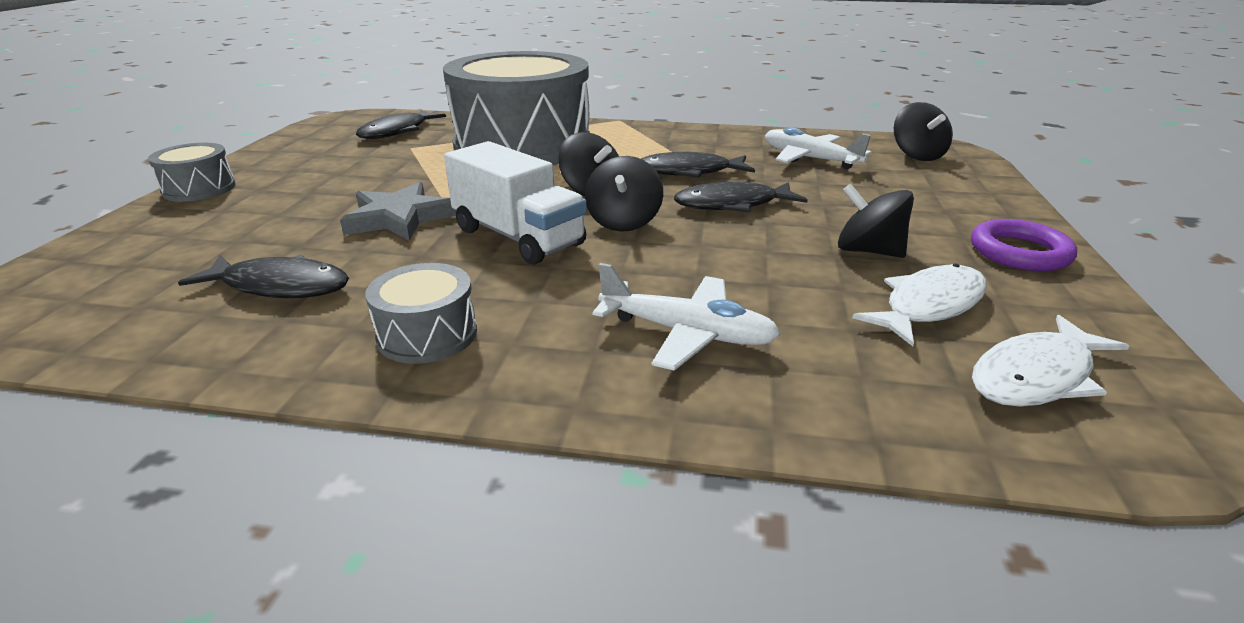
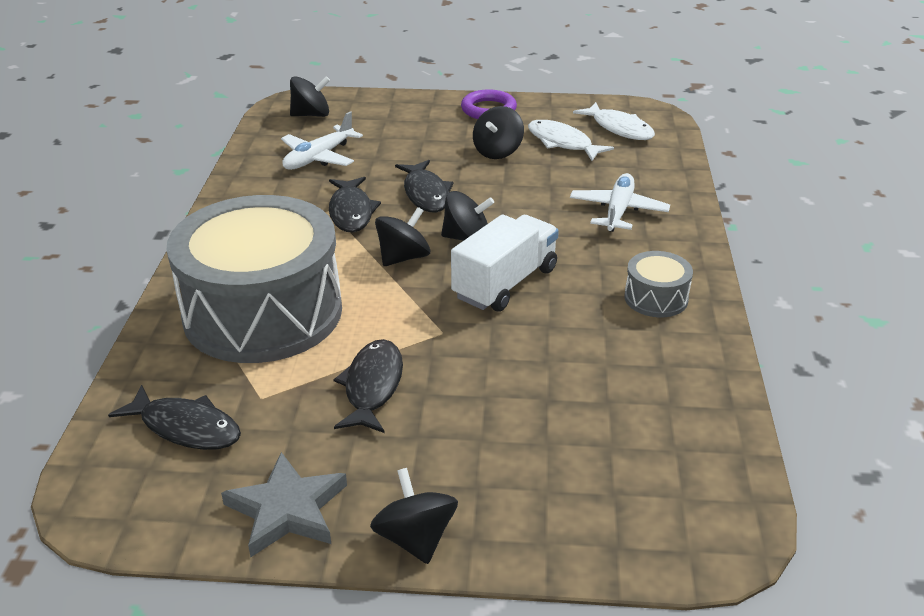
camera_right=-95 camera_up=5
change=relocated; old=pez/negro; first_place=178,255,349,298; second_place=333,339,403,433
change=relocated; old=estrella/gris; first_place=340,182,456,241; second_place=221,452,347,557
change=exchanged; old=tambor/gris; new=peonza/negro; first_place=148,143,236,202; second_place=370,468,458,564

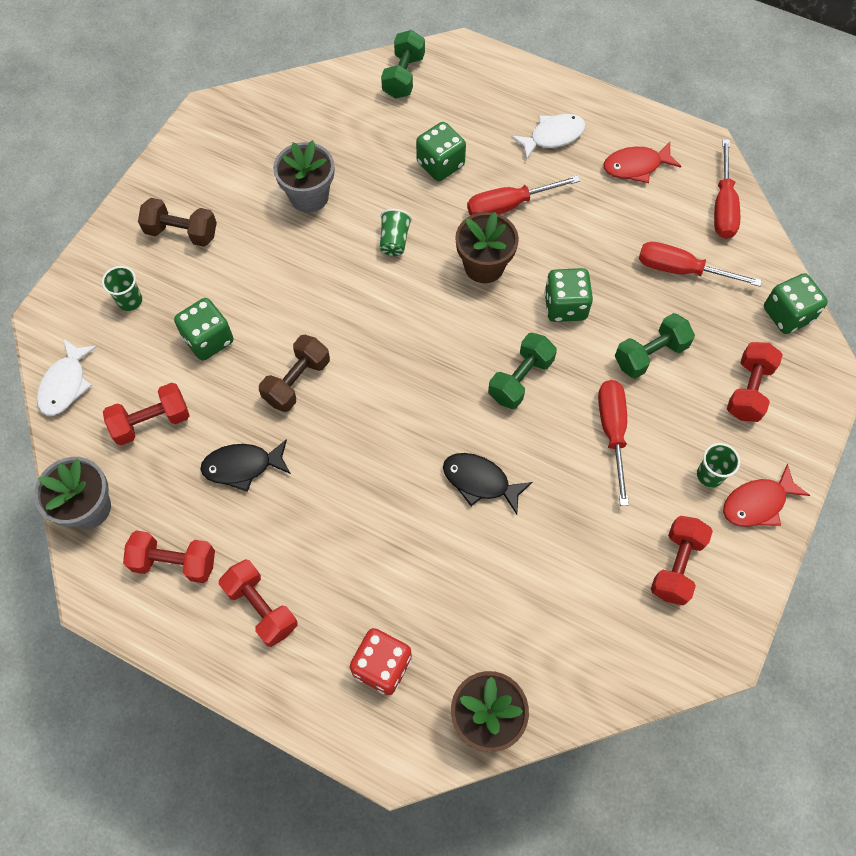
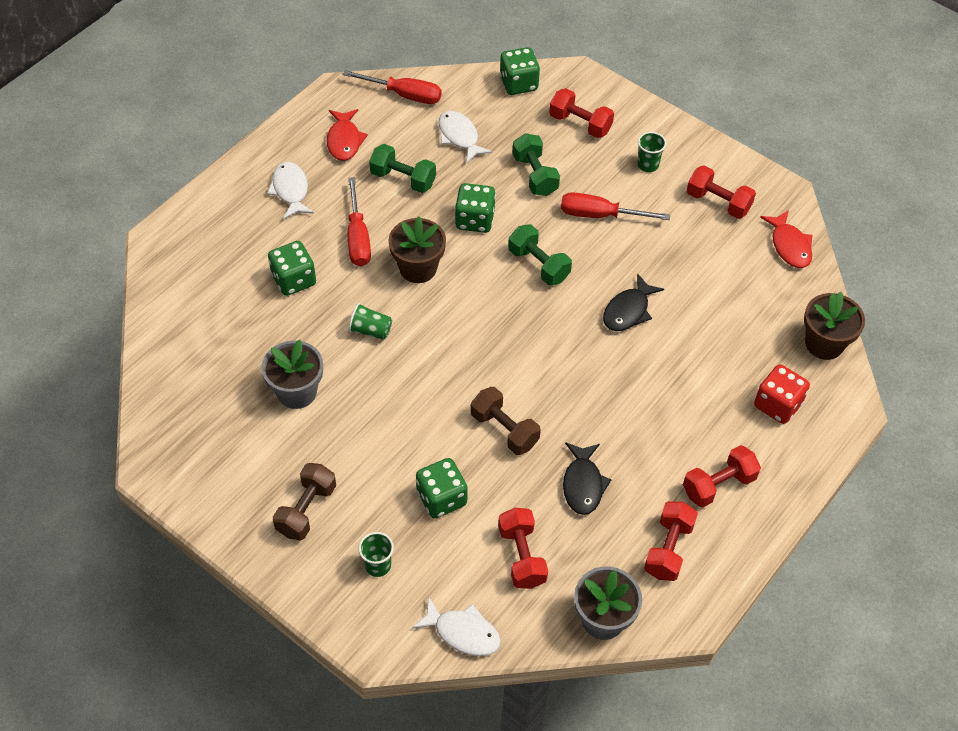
camera_right=-80 camera_up=-10
change=relocated; old=mancuerna/verde; first_place=381,30,425,99; second_place=369,144,436,193
change=relocated; old=pez/rojo; first_place=723,464,810,527; second_place=760,210,812,268
change=exchanged; old=destornillador/rojo; new=pez/blanco; first_place=639,242,762,287; second_place=439,111,492,164

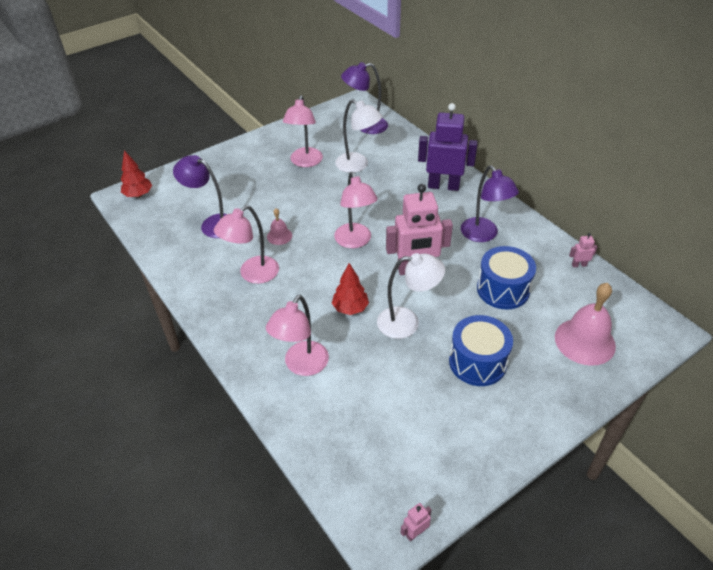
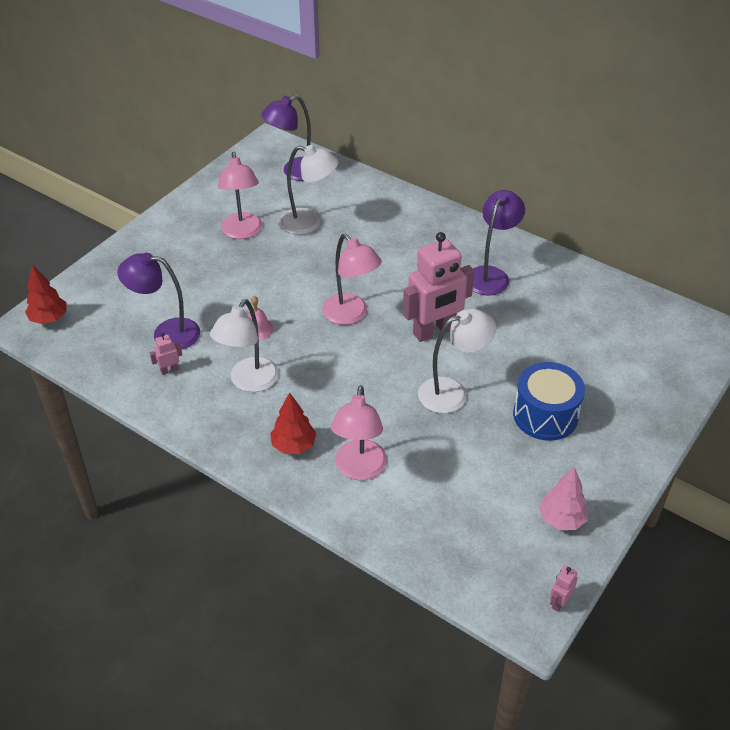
camera_right=-20 camera_up=0
change=missing; old=robot/morado; first_place=418,103,478,191
change=missing; old=tambor/azul; first_place=477,246,536,310
change=missing; old=campana/rosa; first_place=555,283,616,366
change=appeared; new=árbol/rosa; second_place=539,467,588,530
change=relocated; old=árbol/rojo; first_place=332,263,369,315; second_place=270,392,317,454
change=relocated; old=robot/rosa; first_place=569,233,597,267; second_place=150,333,182,375
change=colour; old=lámpara/rosa; new=lámpara/blanco; first_place=214,205,279,284; second_place=210,299,279,392
change=spun; old=lámpara/morado; first_place=461,165,519,242; second_place=473,190,525,296; degrees=-105

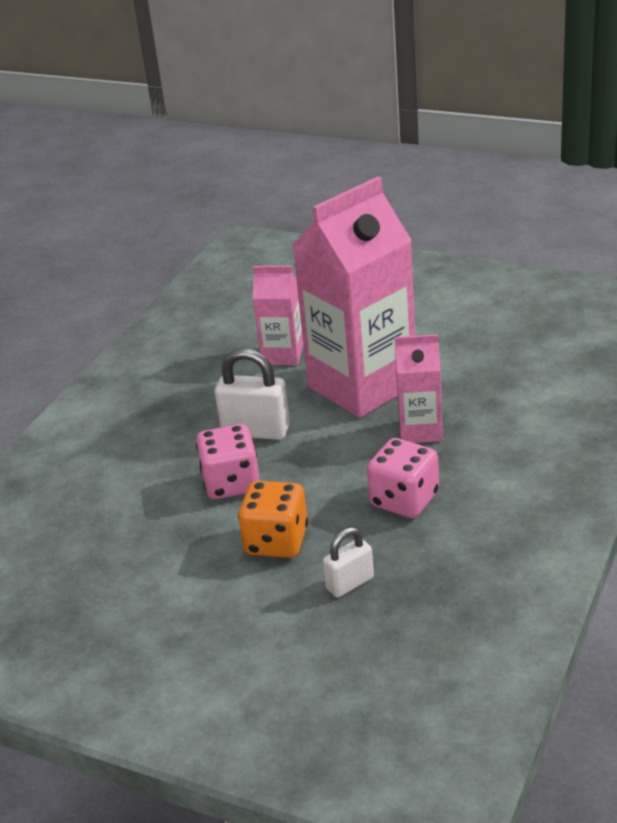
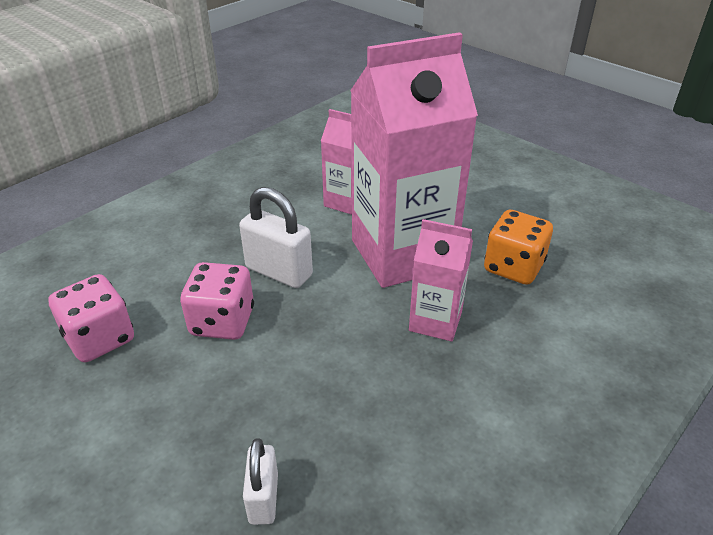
camera_right=15 camera_up=5
change=relocated; old=dado/naranja; first_place=238,481,308,558; second_place=484,210,553,285
change=relocated; old=dado/rosa; first_place=367,438,439,518; second_place=48,274,134,362
change=spun; old=candado/blanco; first_place=323,527,374,598; second_place=243,438,278,525; degrees=-75

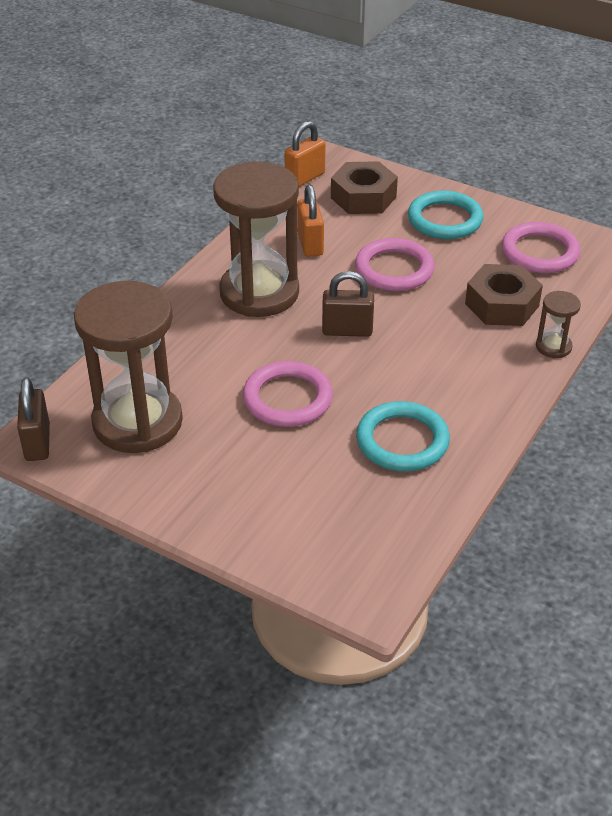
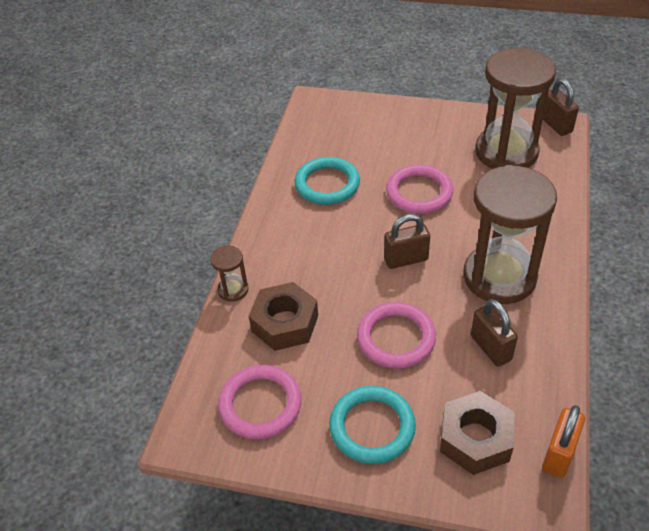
camera_right=165 camera_up=5
change=colour; old=candado/naranja; new=candado/marrón; first_place=297,185,324,257; second_place=471,299,518,367

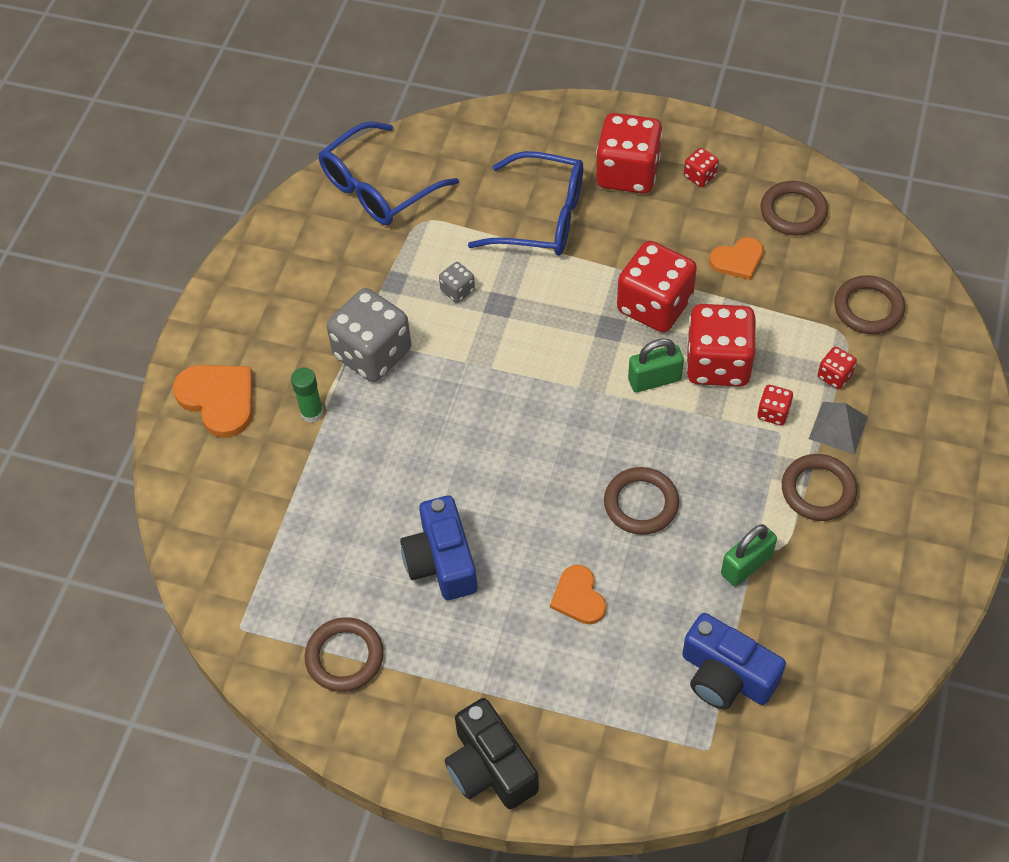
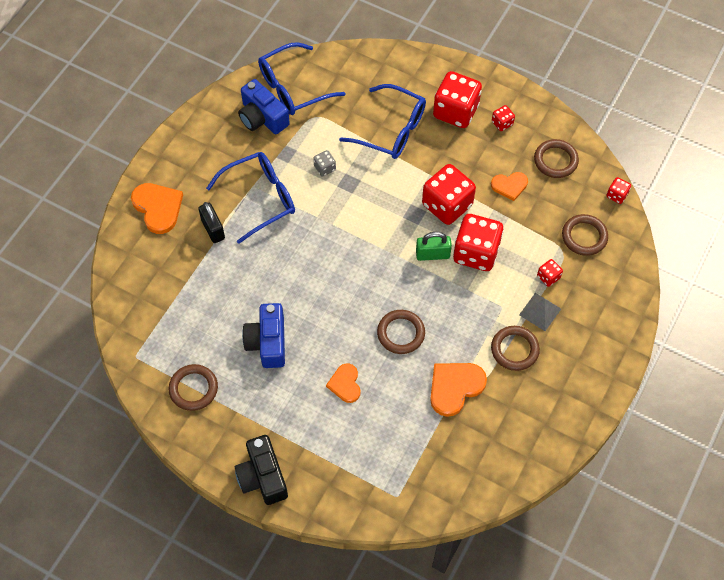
camera_right=10 camera_up=5
change=relocated; old=cámara/azul; first_place=682,613,786,710; second_place=238,79,290,134
change=relocated; old=dado/rojo; first_place=757,385,793,425; second_place=606,177,631,204
change=exchanged; old=barra de pegamento/verde; new=candado/negro; first_place=291,368,324,423; second_place=198,202,225,243
change=exchanged; old=dado/gris; new=gafas/azul; first_place=327,288,411,382; second_place=206,152,295,244
change=exchanged; old=candado/verde; new=corazón/naranja; first_place=721,524,777,587; second_place=430,363,487,417

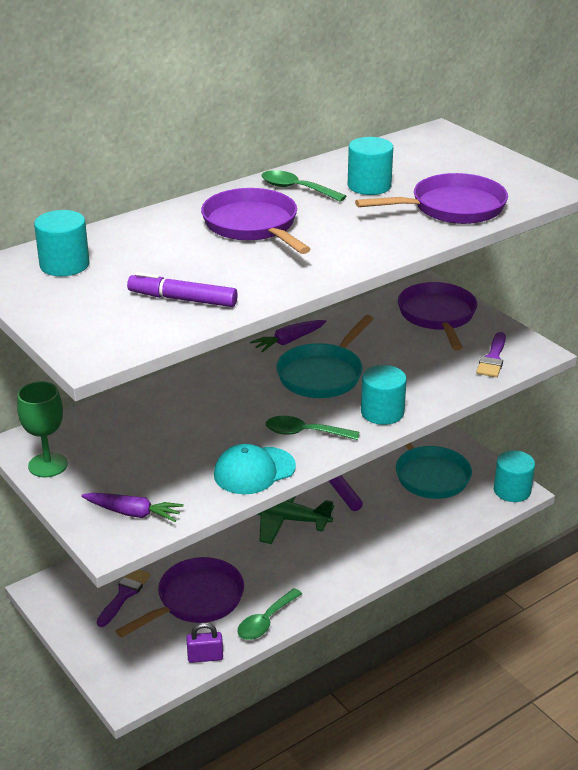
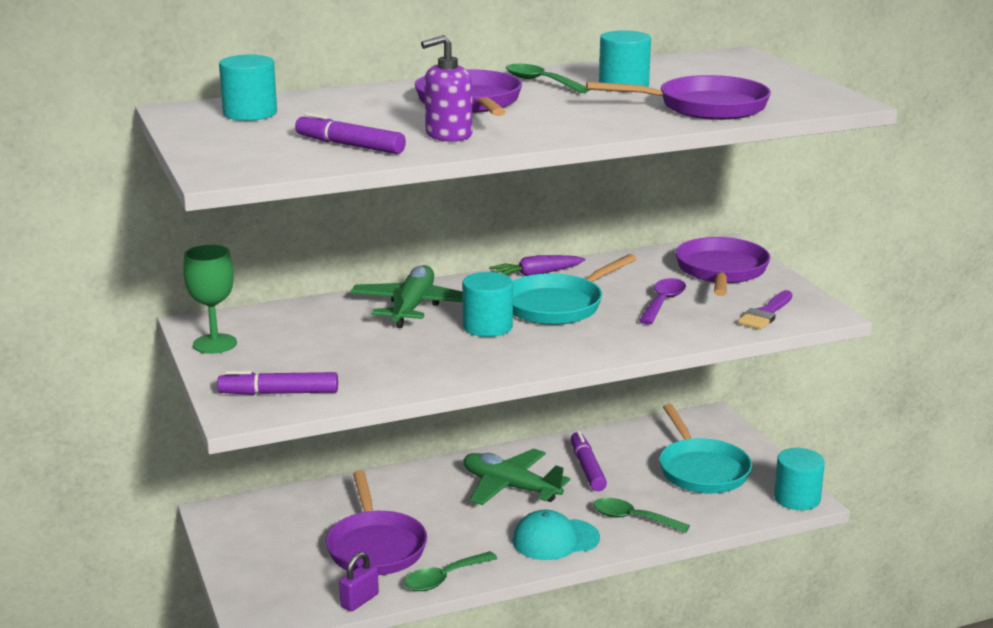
camera_right=15 camera_up=-10
change=missing; old=pincel/morado; first_place=97,570,150,627
change=appeared; new=avión/verde; second_place=350,265,463,328
change=appeared; new=dispensador de jabón/morado; second_place=421,35,472,142
change=appeared; new=cuchara/morado; second_place=639,278,686,324
change=relocated; old=gorra/turquesa; first_place=214,444,296,494; second_place=513,509,600,560
change=relocated; old=cuchara/verde; first_place=266,416,359,440; second_place=593,498,690,533
change=relocated; old=cilindro/turquesa; first_place=361,365,407,425; second_place=462,272,513,337
change=exchanged; old=zanahoria/morado; new=rotulador/morado; first_place=81,493,184,522; second_place=217,371,338,395
change=spun; old=sartén/morado; first_place=116,557,244,638; second_place=326,470,427,575; degrees=105
change=spun; old=candado/morado; first_place=186,623,223,663; second_place=339,552,379,611; degrees=-60

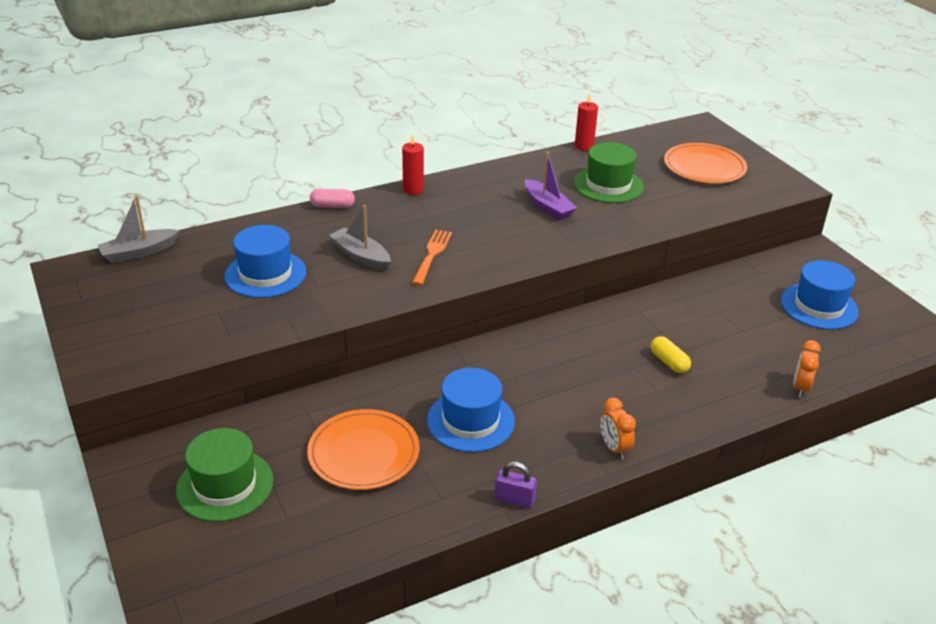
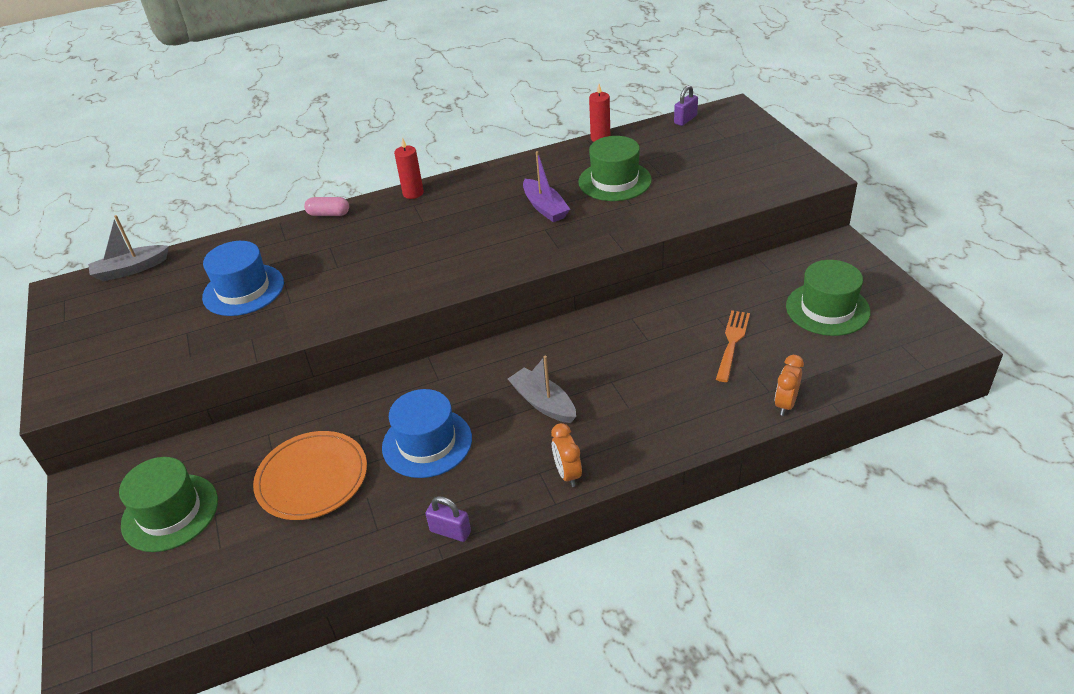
camera_right=10 camera_up=5
change=missing; old=cápsula/amarillo; first_place=651,336,691,373
change=missing; old=plato/naranja; first_place=664,143,747,184
change=appeared; new=candado/morado; second_place=674,85,698,126
change=relocated; old=barco/gris; first_place=329,205,391,271; second_place=508,355,576,423
change=relocated; old=tenedor/naranja; first_place=412,230,452,286; second_place=716,310,750,382
change=colour; old=sombrero/azul; new=sombrero/verde; first_place=781,260,859,329; second_place=786,260,870,336

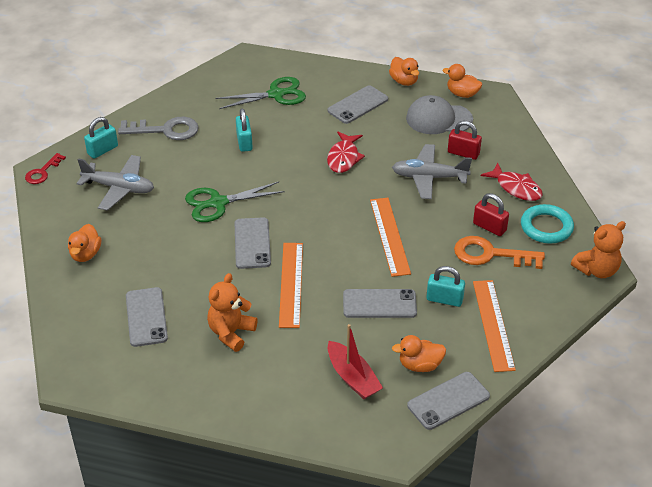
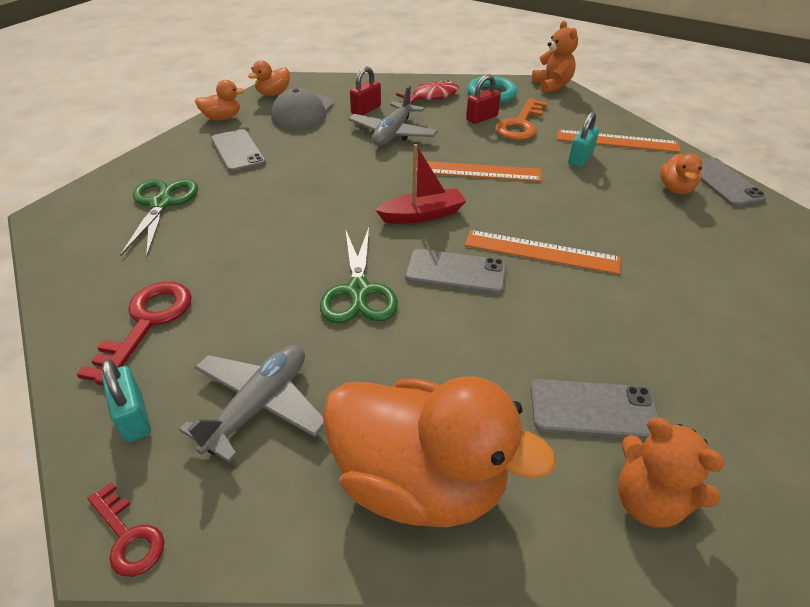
camera_right=-75 camera_up=0
change=missing; old=candado/turquesa; first_place=236,108,253,152
change=missing; old=pez/rojo; first_place=327,132,365,173
change=missing; old=móvil/gris; first_place=343,289,417,318
change=relocated; old=osito/naranja; first_place=207,273,258,352; second_place=618,417,725,528
change=relocated; old=barco/rojo; first_place=328,324,383,399; second_place=376,144,466,224
change=colour; old=llave/gris; new=llave/rojo; first_place=118,117,199,140; second_place=76,282,192,386
change=size; old=pato/naranja; first_place=68,224,101,262; second_place=323,376,556,527; factor=2.21

